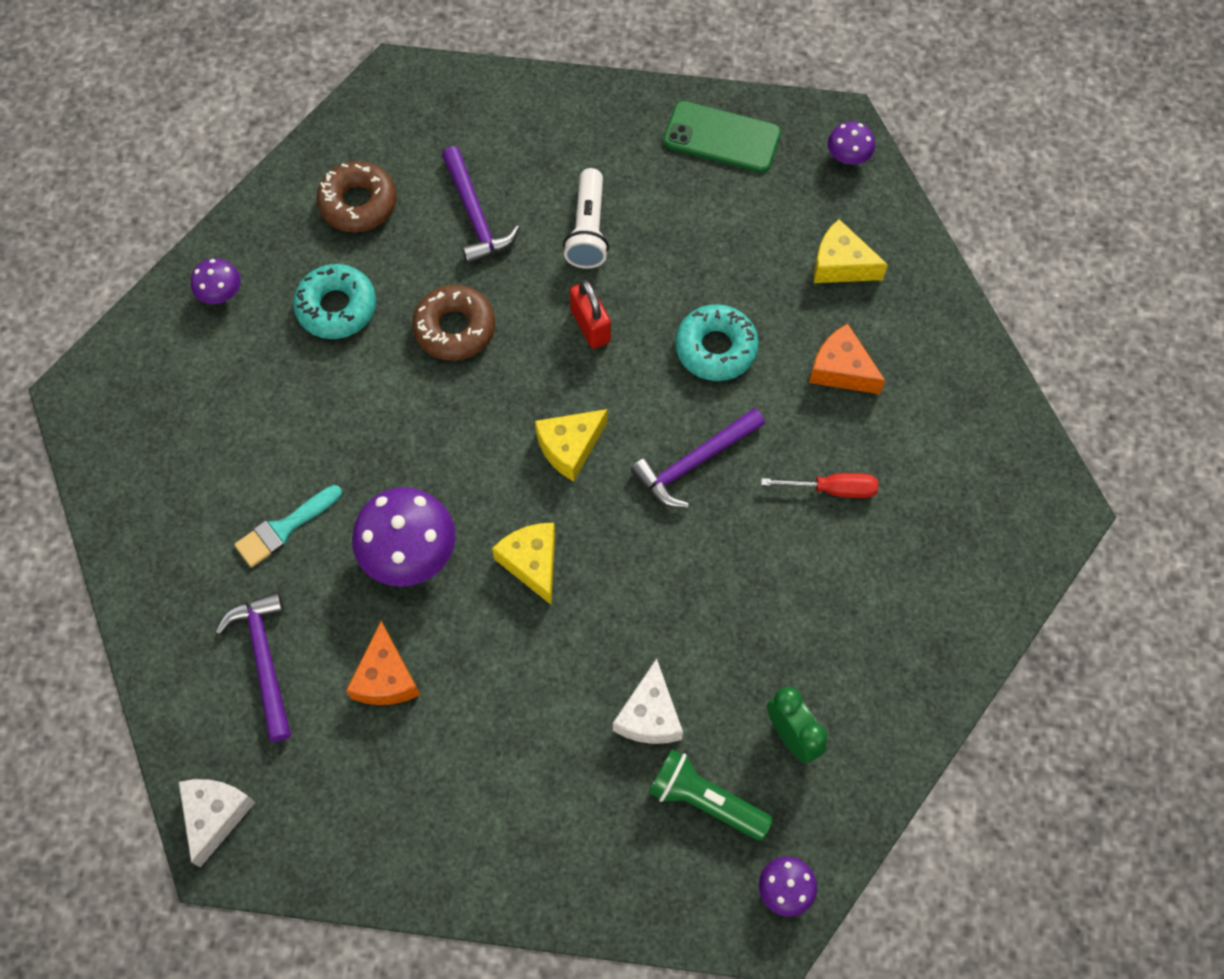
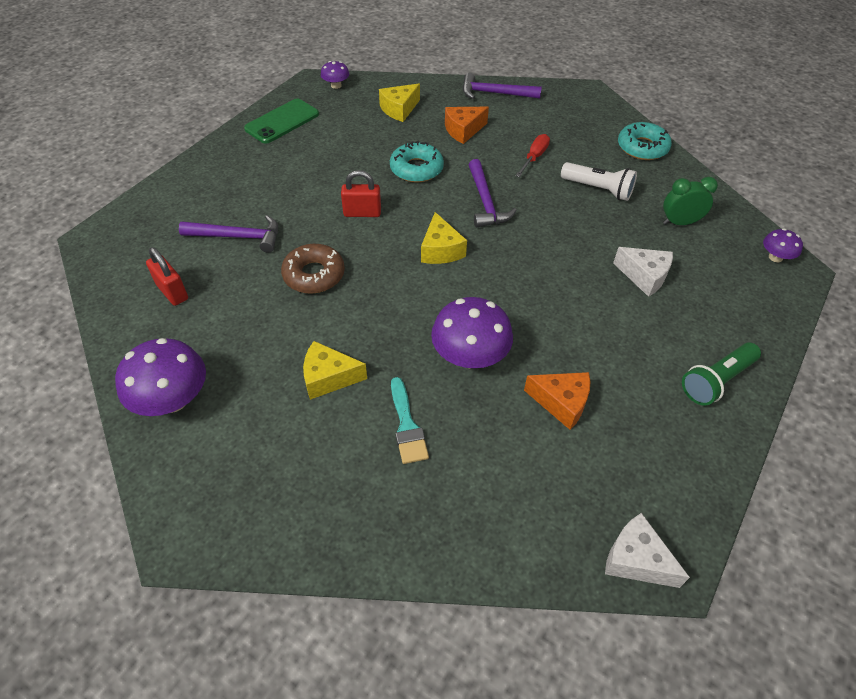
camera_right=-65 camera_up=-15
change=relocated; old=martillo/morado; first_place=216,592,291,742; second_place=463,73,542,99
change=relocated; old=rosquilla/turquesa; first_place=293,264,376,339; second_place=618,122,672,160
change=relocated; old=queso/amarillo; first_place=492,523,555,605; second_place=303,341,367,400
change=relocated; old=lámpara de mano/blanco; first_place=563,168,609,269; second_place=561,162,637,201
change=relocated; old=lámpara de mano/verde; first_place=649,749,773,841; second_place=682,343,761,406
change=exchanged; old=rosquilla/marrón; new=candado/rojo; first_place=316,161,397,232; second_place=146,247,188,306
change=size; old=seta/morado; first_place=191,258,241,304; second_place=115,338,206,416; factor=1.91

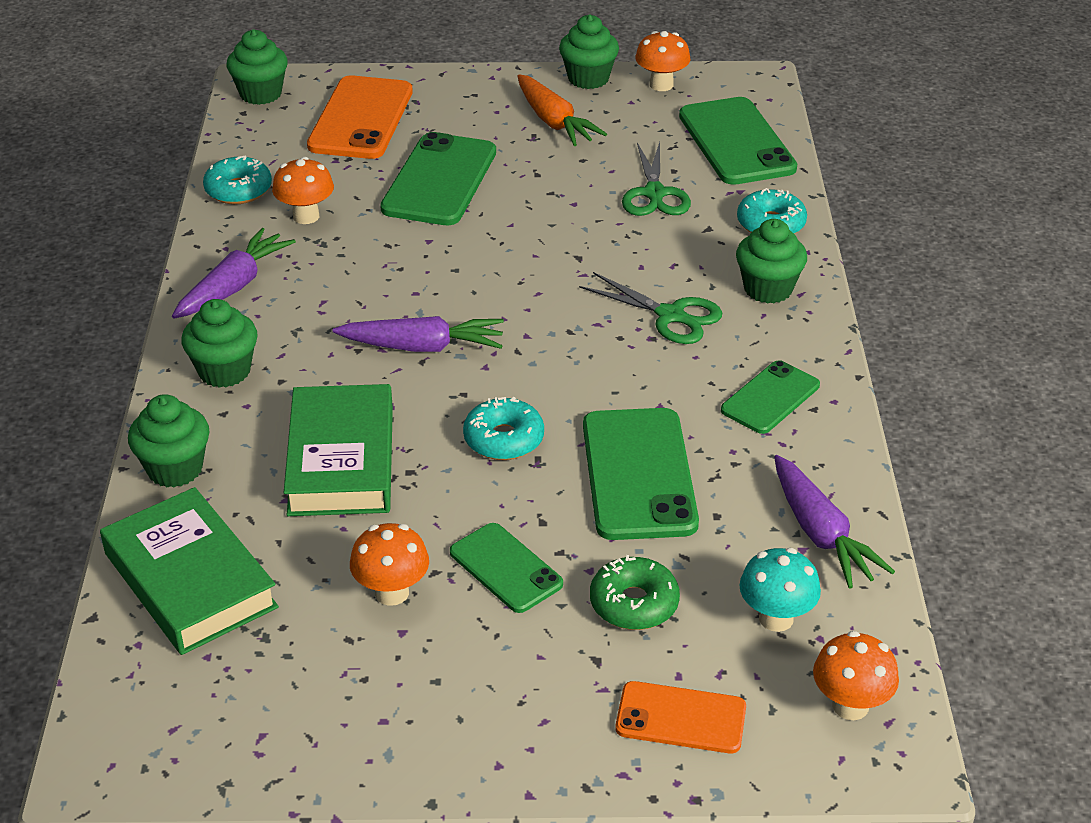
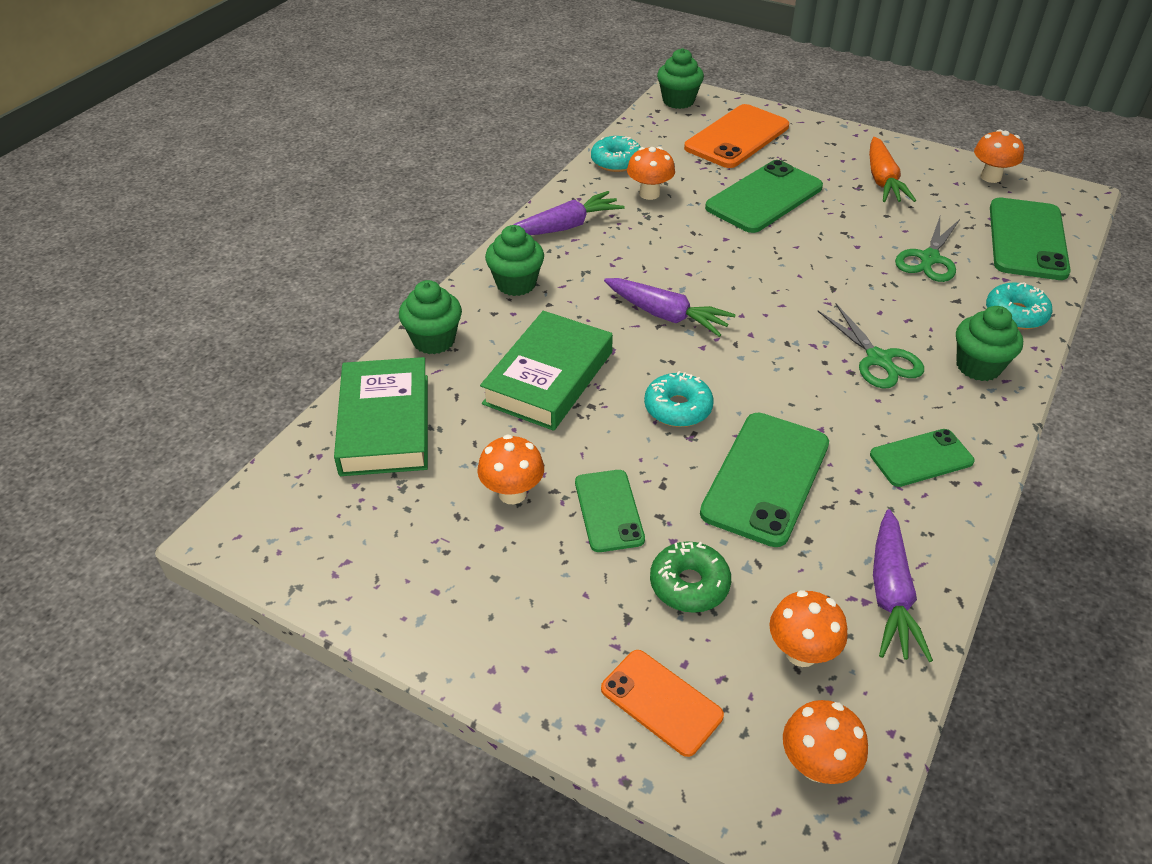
camera_right=30 camera_up=5
change=missing; old=magdalena/verde; first_place=559,14,619,89
change=colour; old=seta/turquesa; new=seta/naranja; first_place=739,548,821,632; second_place=769,590,848,667

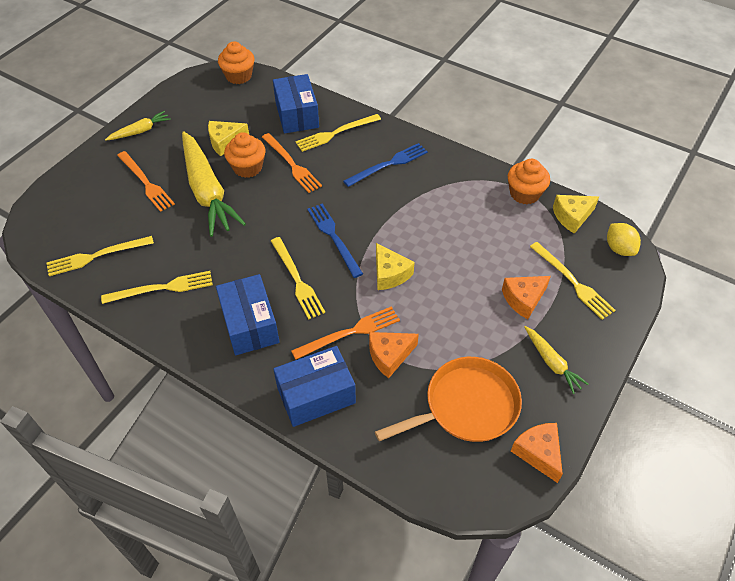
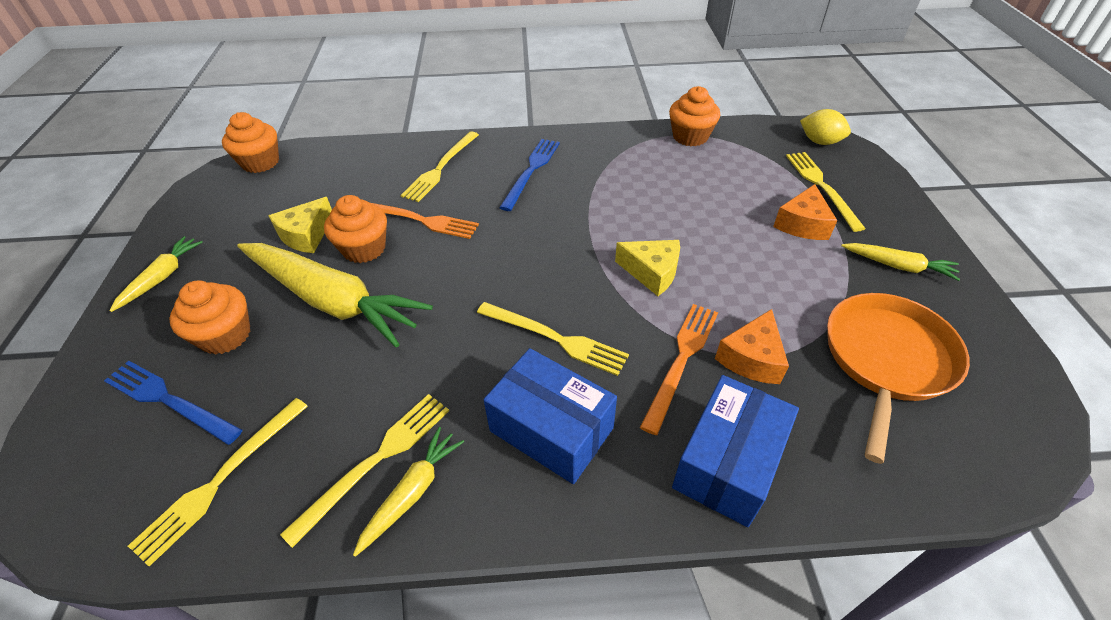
camera_right=-35 camera_up=-5
change=missing; old=caja/azul; first_place=273,74,319,133
change=missing; old=queso/naranja; first_place=511,423,563,483
change=missing; old=queso/amarillo; first_place=553,195,599,234
change=appeared; new=zanahoria/amarillo; second_place=353,427,464,557
change=relocated; old=tenedor/azul; first_place=307,204,363,278; second_place=104,361,243,445
change=exchanged; old=tenedor/naranja; new=magdalena/naranja; first_place=117,151,175,212; second_place=169,281,250,355
change=spun; old=tenedor/amarillo; first_place=530,242,616,320; second_place=786,152,866,232; degrees=-120

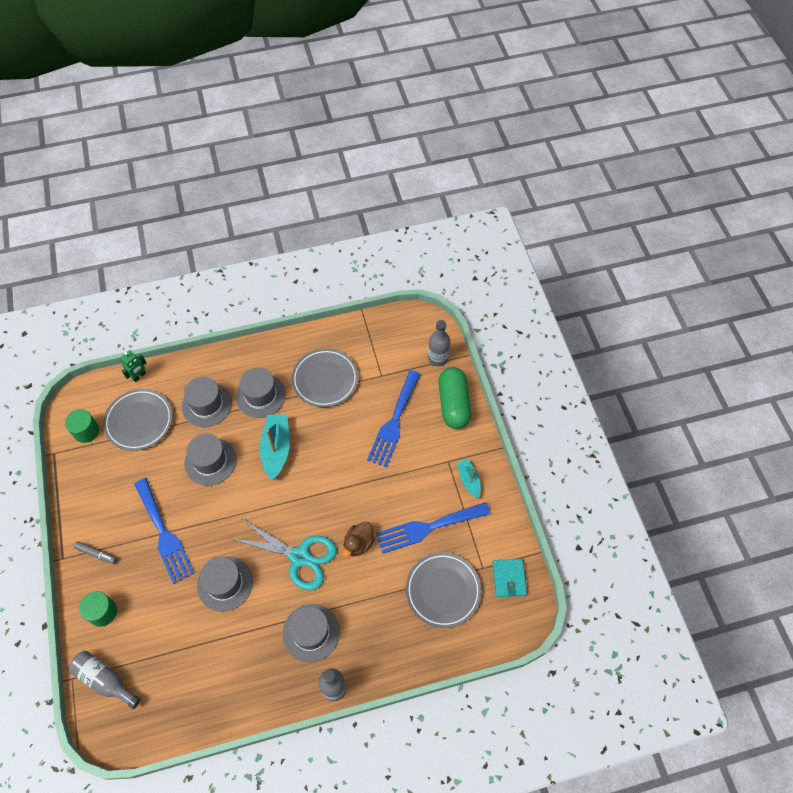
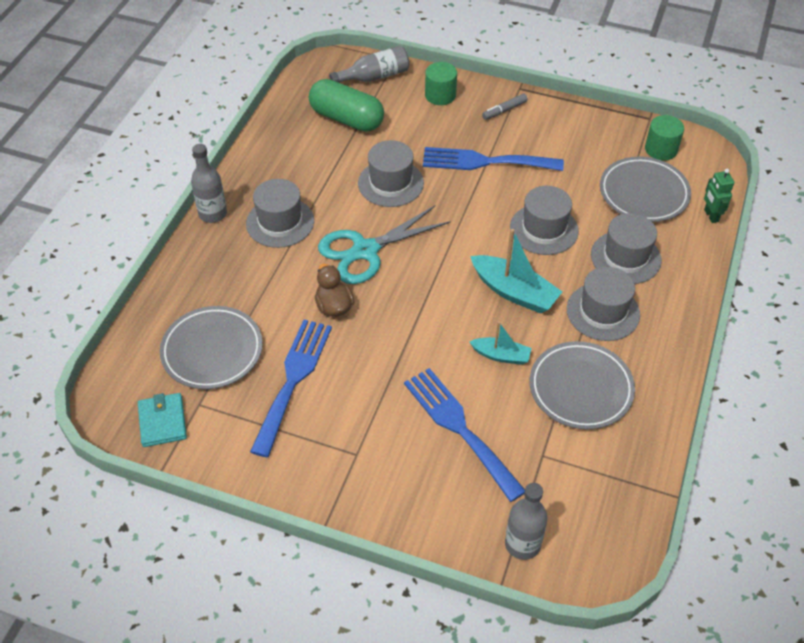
camera_right=125 camera_up=-10
change=relocated; old=cápsula/verde; first_place=438,367,471,429; second_place=309,79,384,132
change=relocated; old=barco/turquesa; first_place=457,459,481,499; second_place=469,321,532,365
change=spun; old=cartera/turquesa; first_place=492,559,527,597; second_place=138,393,187,447; degrees=45

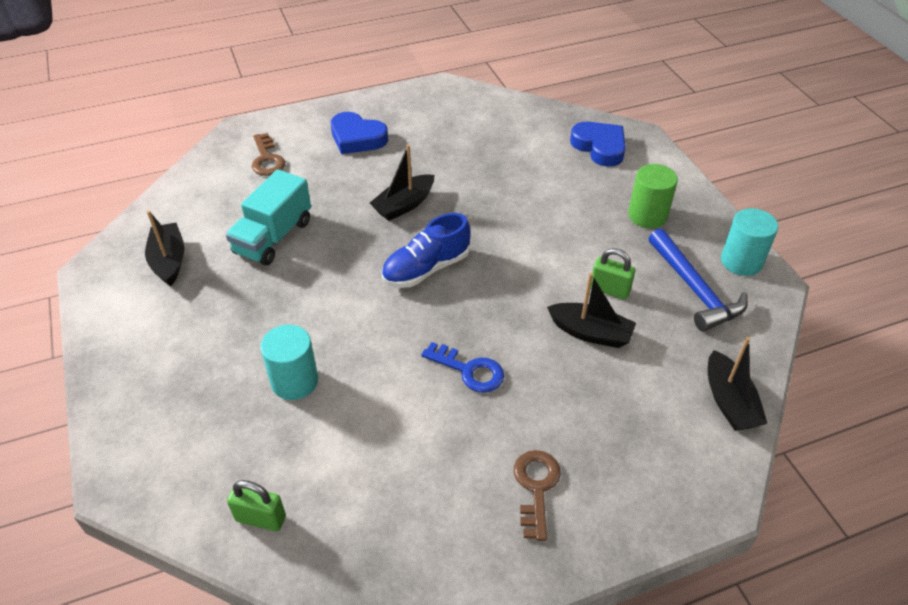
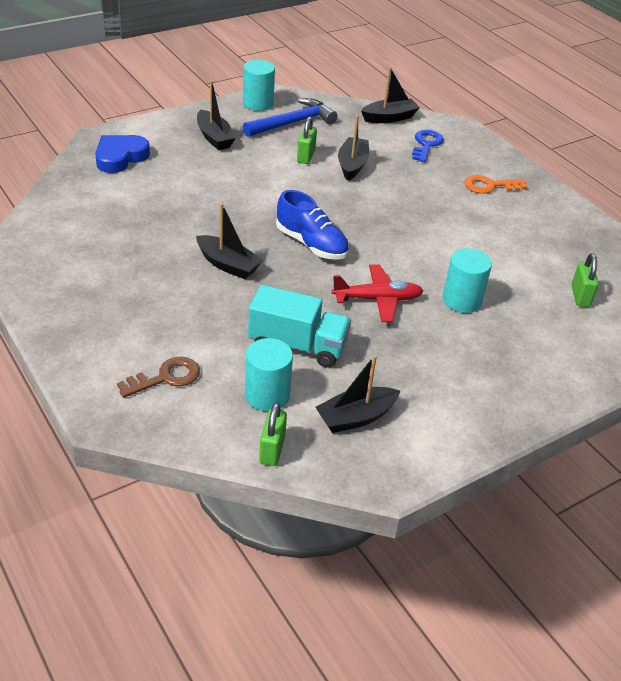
camera_right=-105 camera_up=-5
change=missing; old=corazón/azul; first_place=331,112,388,154
change=appeared; new=cilindro/turquesa; second_place=245,338,293,411
change=appeared; new=candado/verde; second_place=259,402,287,466
change=appeared; new=avión/rojo; second_place=332,265,423,322
change=relocated; old=llave/azul; first_place=421,342,504,393; second_place=412,130,444,162
change=exchanged; old=cilindro/verde; new=barco/negro; first_place=628,164,678,228; second_place=197,80,236,150
change=colour; old=llave/marrón; new=llave/naranja; first_place=514,450,561,541; second_place=465,175,527,194

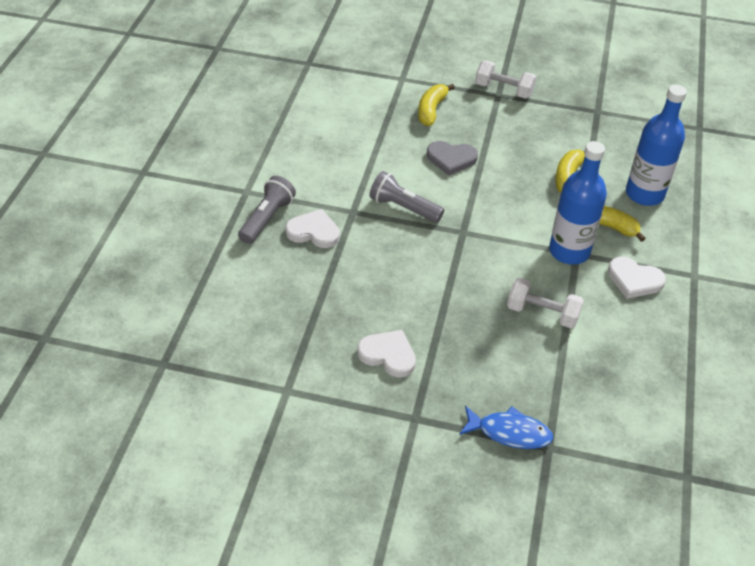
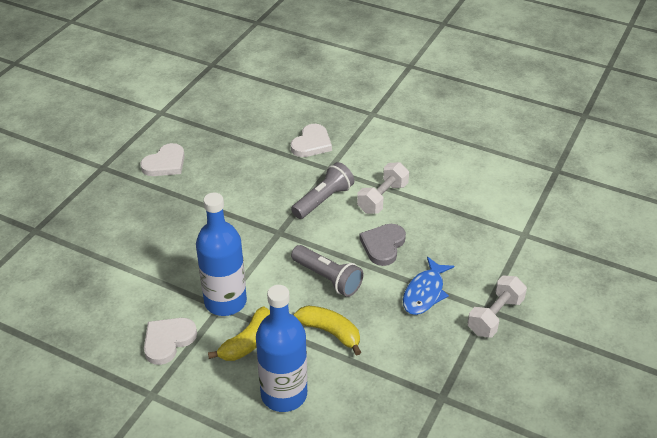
camera_right=105 camera_up=-5
change=missing; old=plátano/amarillo; first_place=418,84,455,126
change=relocated; old=lámpara de mano/gris; first_place=238,176,296,244; second_place=291,245,363,297
change=relocated; old=pez/azul; first_place=459,406,553,449; second_place=403,257,454,315
change=relocated; old=mancuerna/blanco; first_place=507,278,584,328; second_place=357,162,409,214

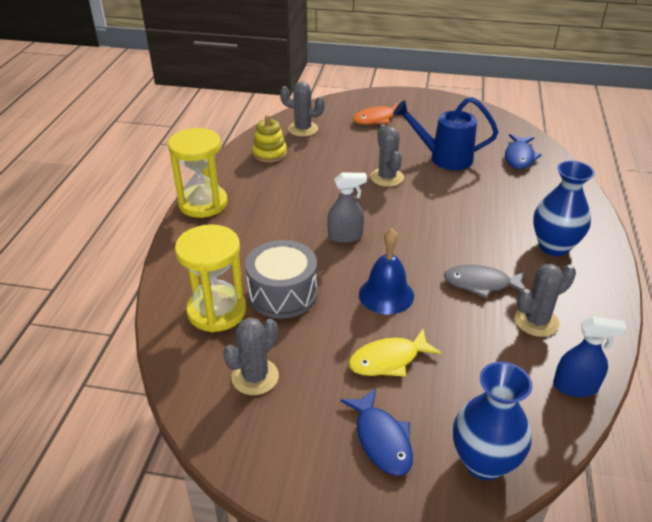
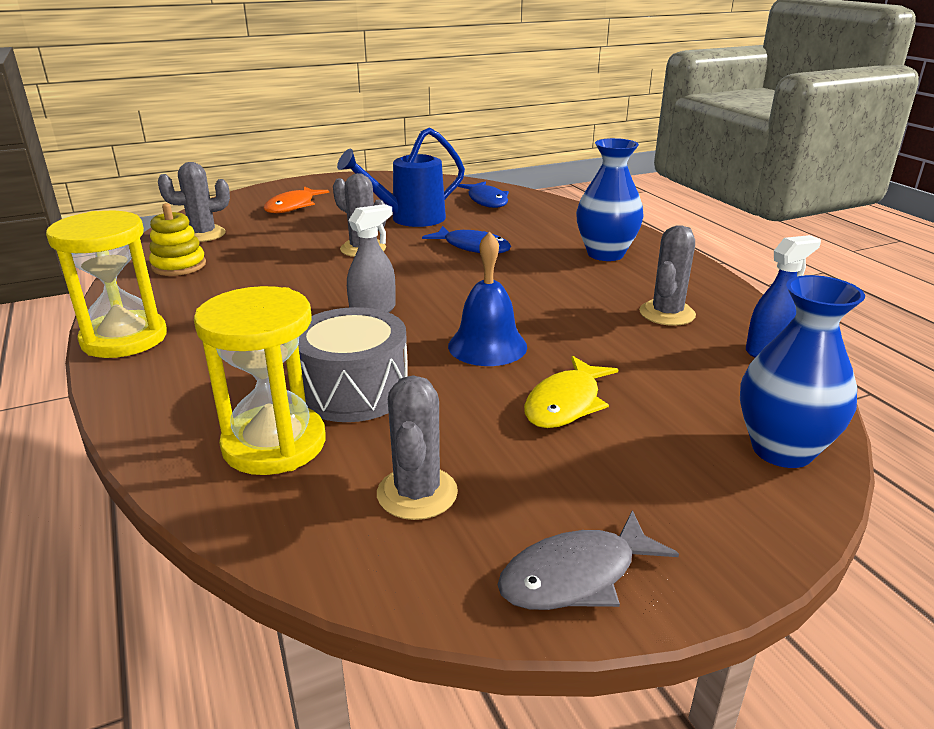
camera_right=-35 camera_up=-10
change=relocated; old=pez/azul; first_place=340,388,413,476; second_place=422,226,511,253
change=relocated; old=pez/gris; first_place=444,265,526,298; second_place=498,510,679,610

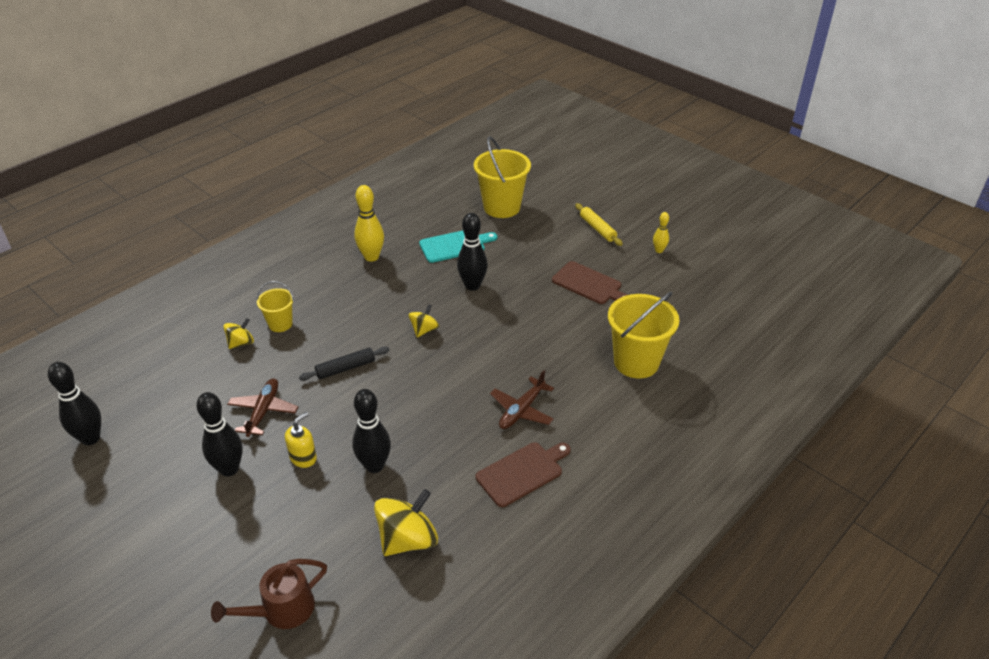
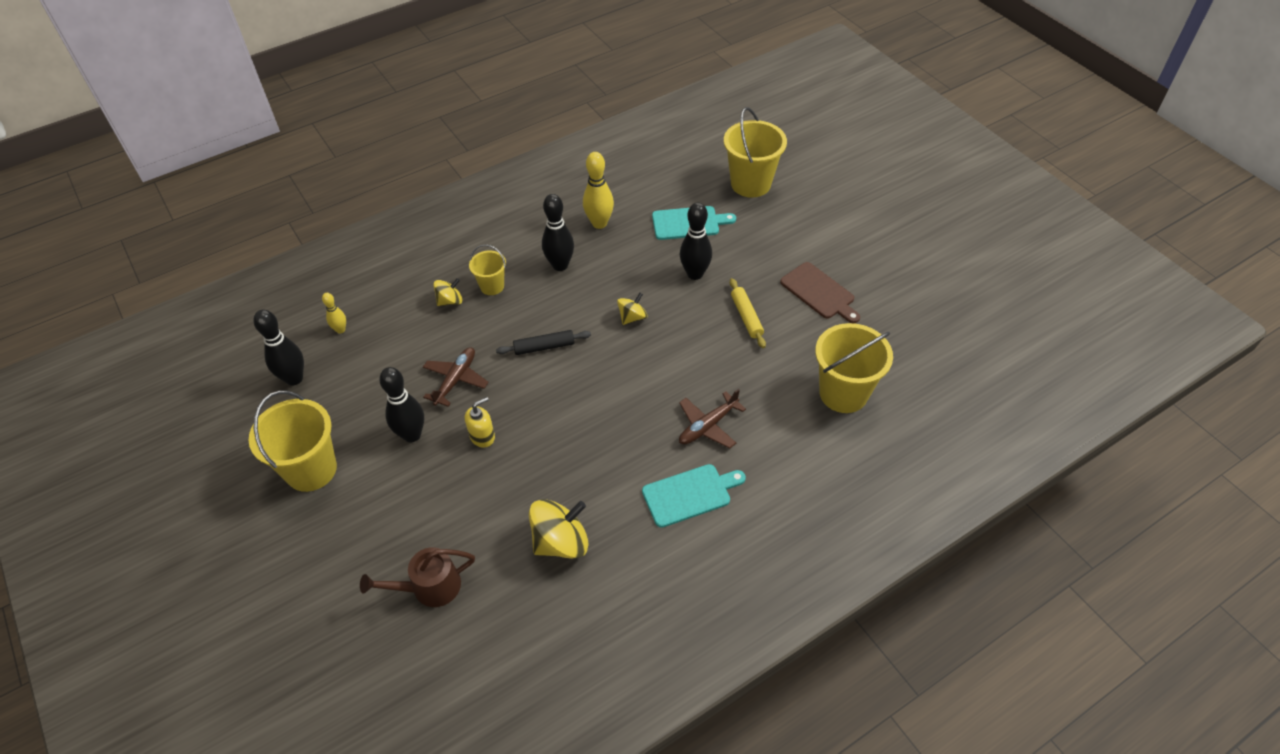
camera_right=15 camera_up=10
change=appeared; new=balde/amarillo; second_place=248,391,337,492
change=relocated; old=bolo/negro; first_place=352,389,391,473; second_place=542,194,574,271
change=relocated; old=rodillo/amarillo; first_place=575,203,623,246; second_place=730,278,766,348
change=relocated; old=bolo/amarillo; first_place=653,212,669,253; second_place=322,293,346,334
change=colour; old=tabla de cortar/marrón; new=tabla de cortar/turquesa; first_place=476,442,571,507; second_place=642,464,746,528

